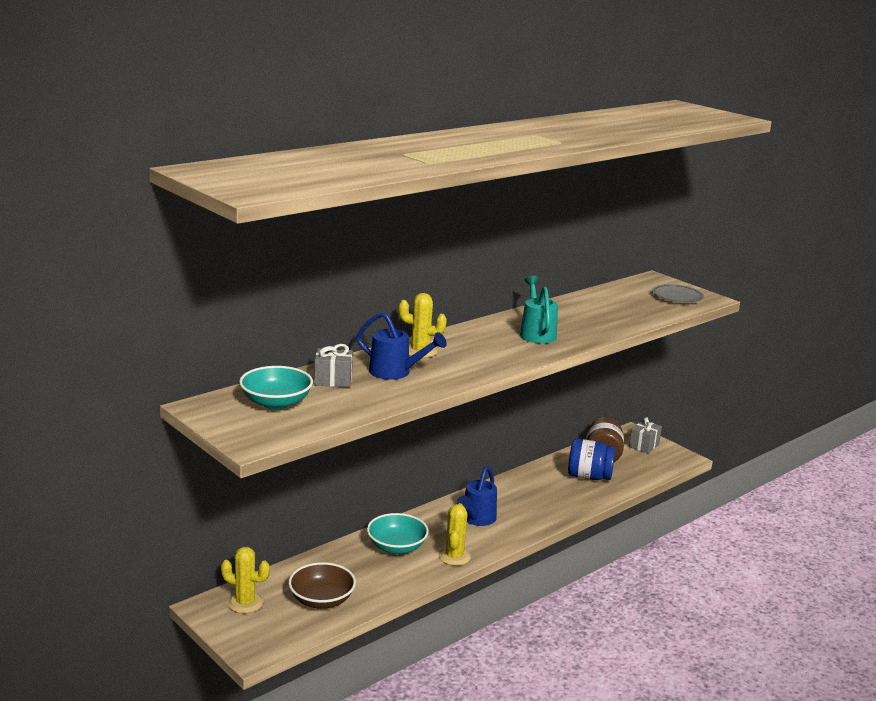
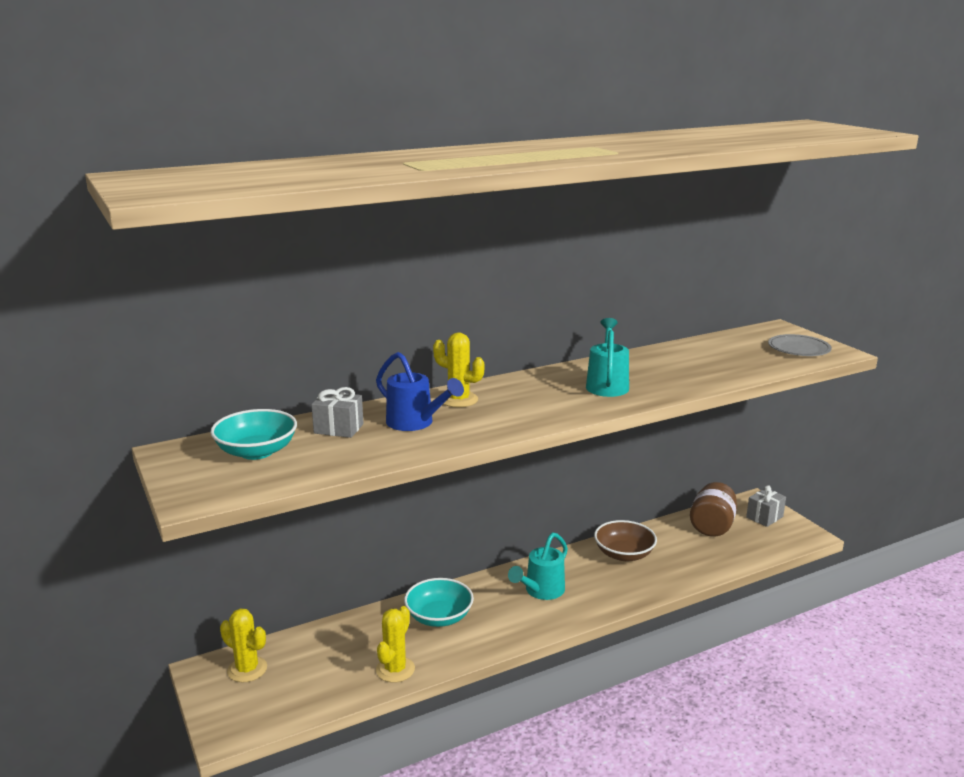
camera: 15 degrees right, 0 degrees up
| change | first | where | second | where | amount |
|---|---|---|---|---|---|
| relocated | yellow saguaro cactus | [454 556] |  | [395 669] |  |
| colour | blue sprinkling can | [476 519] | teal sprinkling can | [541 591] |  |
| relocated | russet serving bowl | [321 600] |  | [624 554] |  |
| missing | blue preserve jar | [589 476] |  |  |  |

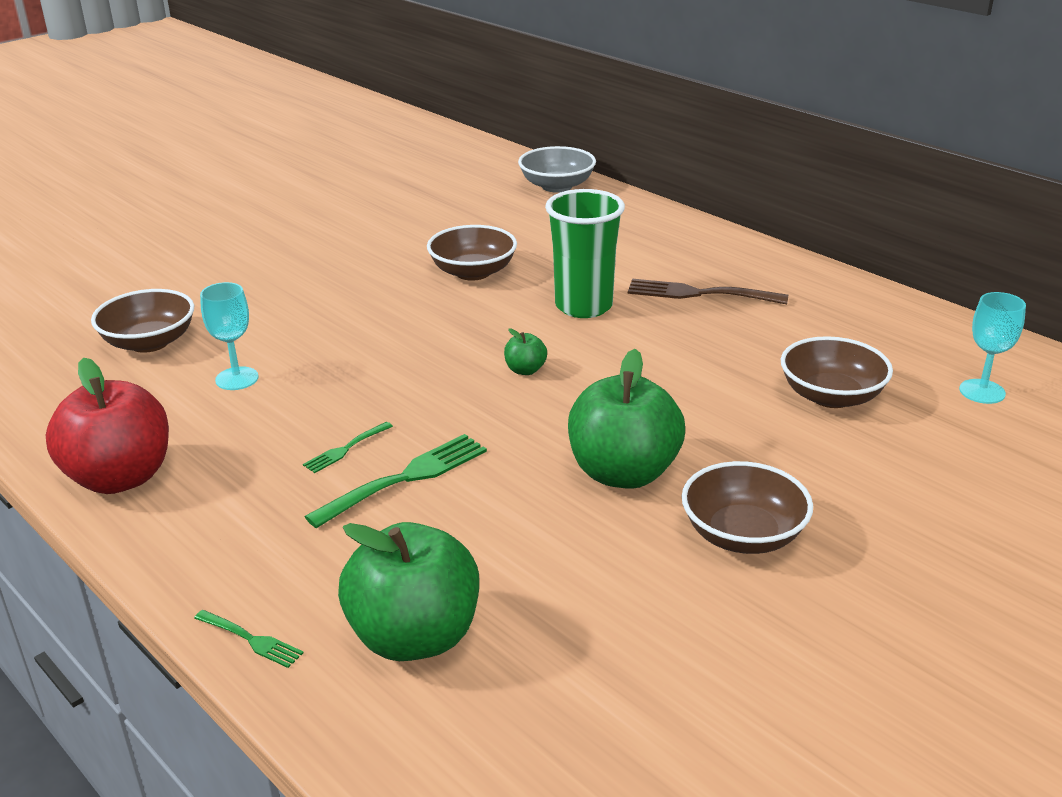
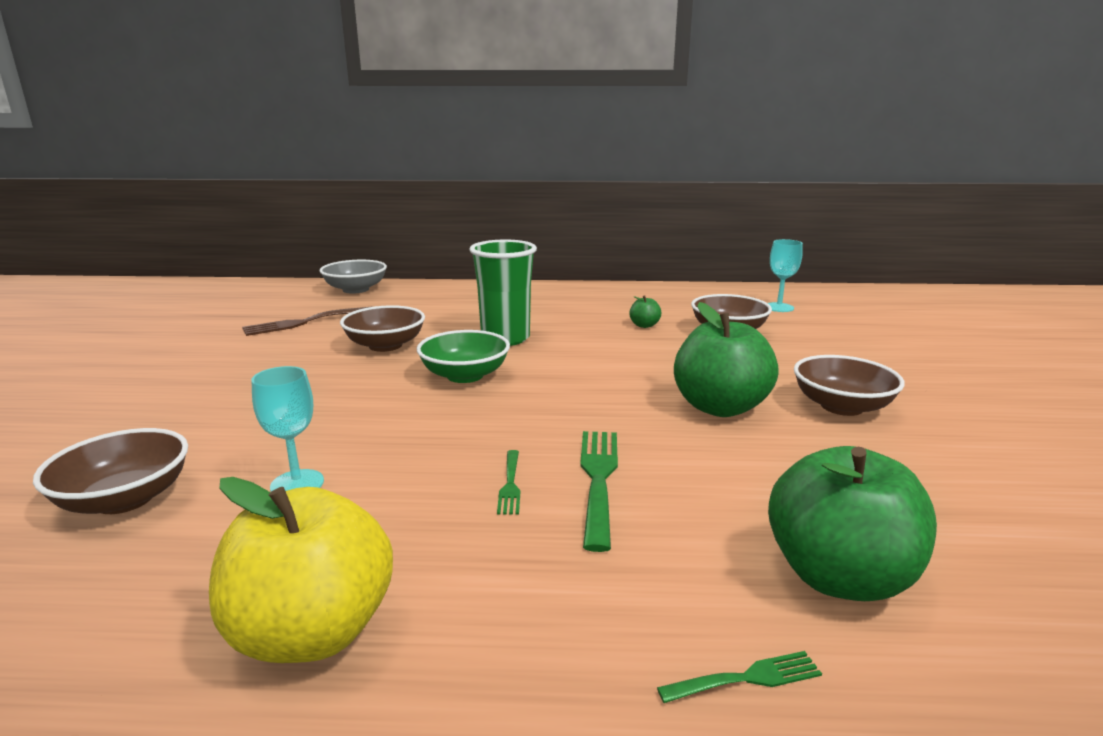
camera: 45 degrees left, 10 degrees down
| change | first | where | second | where | amount |
|---|---|---|---|---|---|
| colour | crimson apple fruit | [120 478] | yellow apple fruit | [313 632] |  |
| relocated | russet dinner fork | [699 293] |  | [305 322] |  |
| appeared |  |  | green serving bowl | [465 375] |  |
| relocated | green apple fruit | [525 370] |  | [644 325] |  |

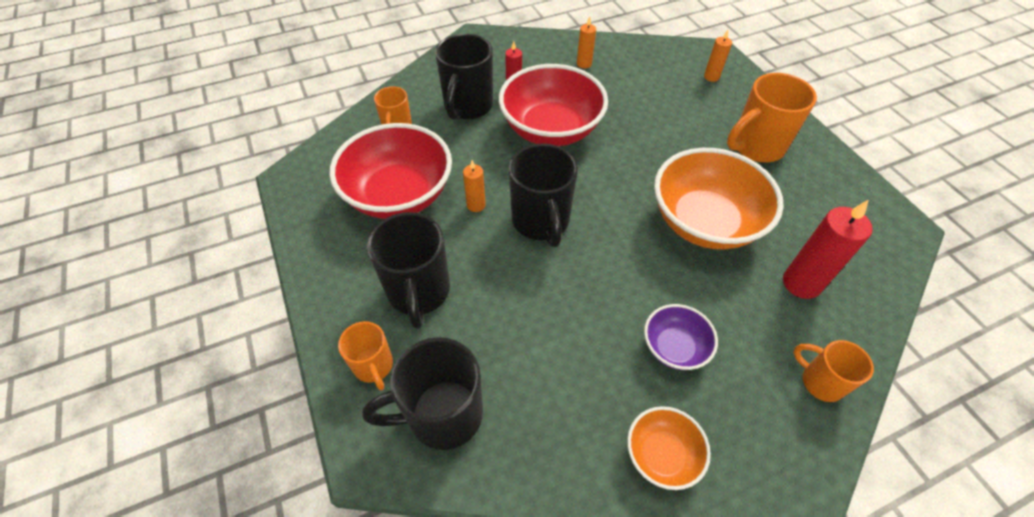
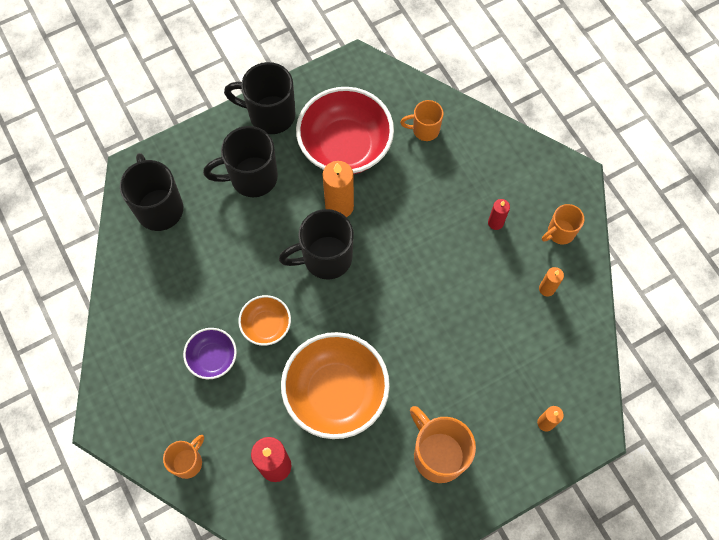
camera: 85 degrees right, 15 degrees up
| change | first | where | second | where | amount |
|---|---|---|---|---|---|
| relocated | ebony tea mug | [467 107] |  | [270 115] |  |
| relocated | orange-coloured serving bowl | [662 455] |  | [266 325] |  |
| size | orange-coloured pillar candle | [476 205] |  | [339 206] | x1.80 |
| relocated | orange-coloured tea mug | [374 366] |  | [559 233] |  |
| missing | crimson serving bowl | [551 129] |  |  |  |

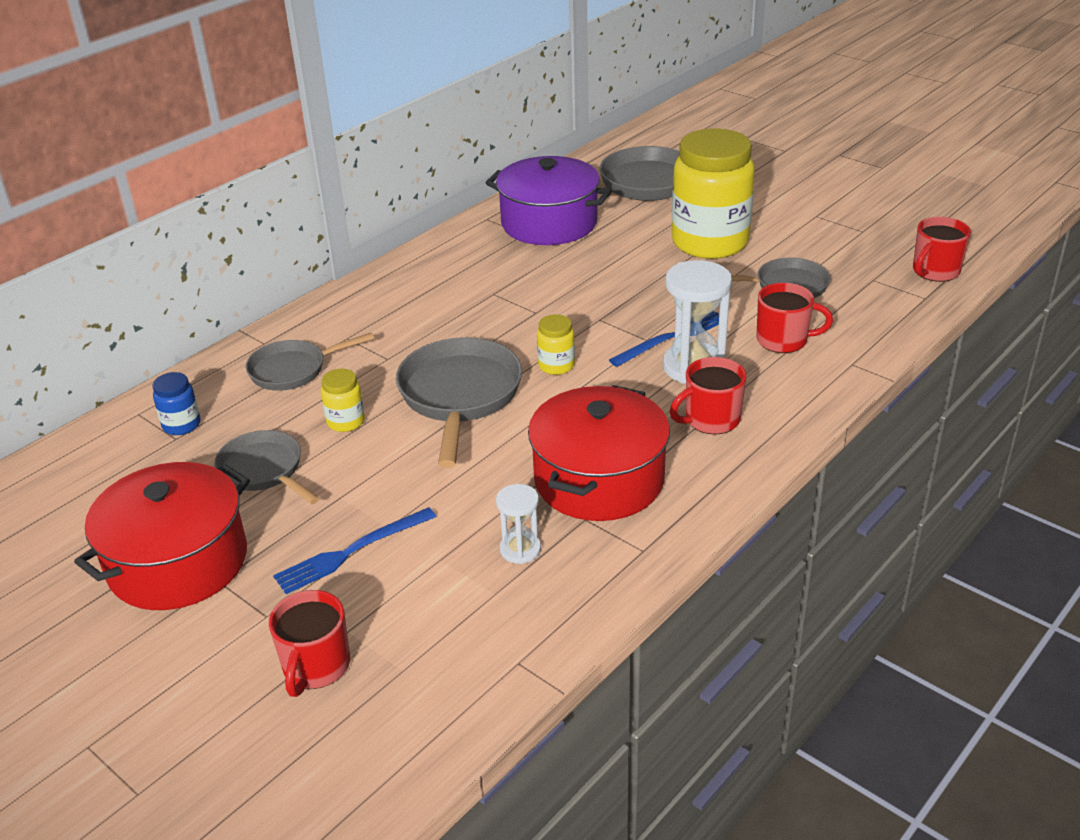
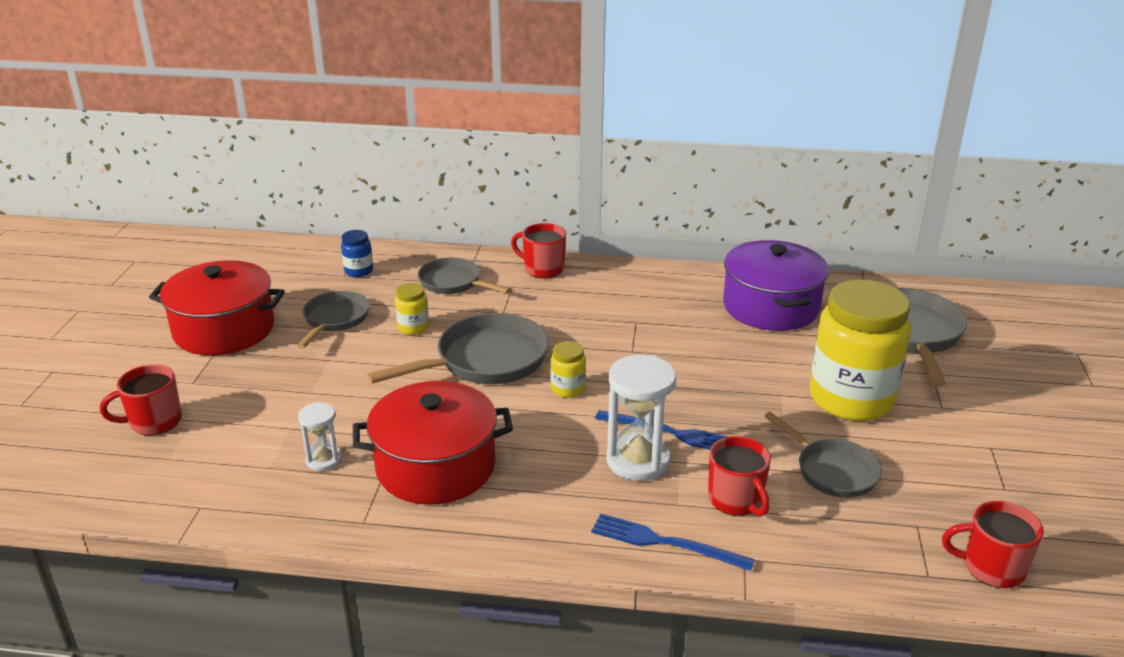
camera: 55 degrees right, 5 degrees down
| change | first | where | second | where | amount |
|---|---|---|---|---|---|
| relocated | crimson tea mug | [711 420] |  | [542 269] |  |
| relocated | blue dinner fork | [351 552] |  | [665 543] |  |

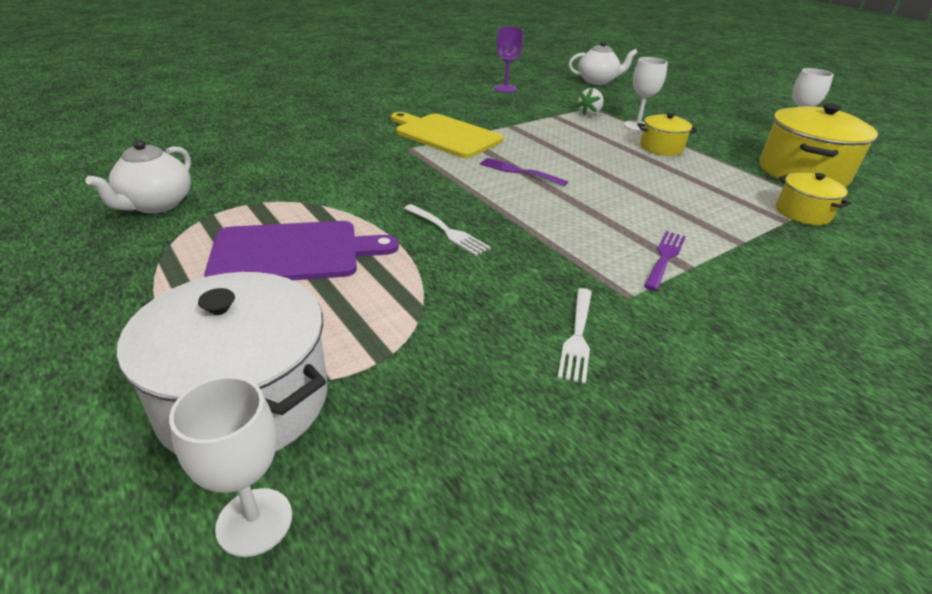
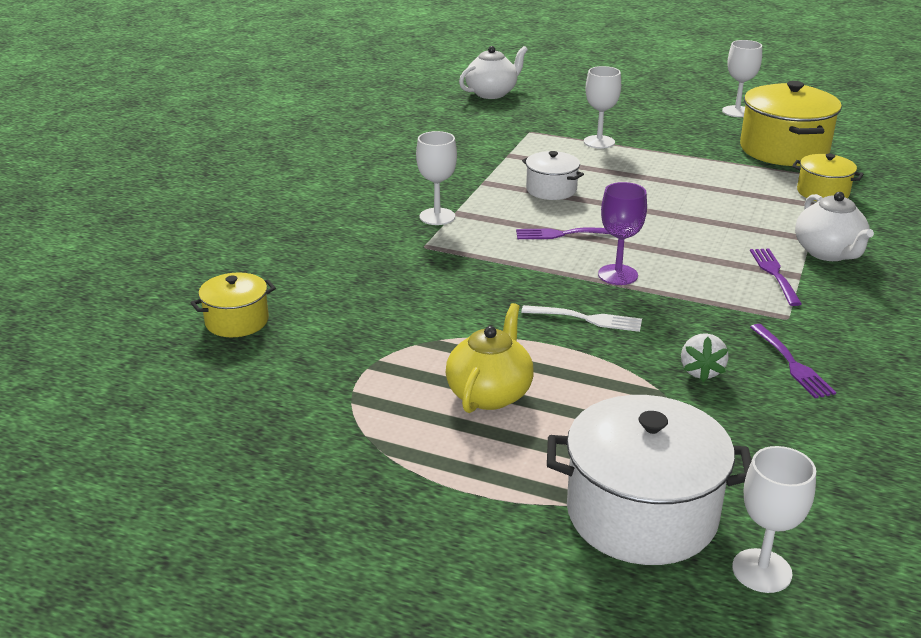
camera: 30 degrees left, 5 degrees down
| change | first | where | second | where | amount |
|---|---|---|---|---|---|
| relocated | yellow cooking pot | [661 148] |  | [237 321] |  |
| exchanged | yellow cutting board | [445 135] | pure white wine glass | [437 216] |  |
| exchanged | royal purple cutting board | [292 252] | yellow china teapot | [490 393] |  |
| appeared |  |  | pure white cooking pot | [551 190] |  |
| relocated | royal purple wine glass | [505 88] |  | [618 275] |  |
| relocated | pure white berry | [589 114] |  | [701 371] |  |
| colour | pure white dinner fork | [577 336] | royal purple dinner fork | [791 363] |  |
| relocated | pure white china teapot | [156 204] |  | [828 253] |  |

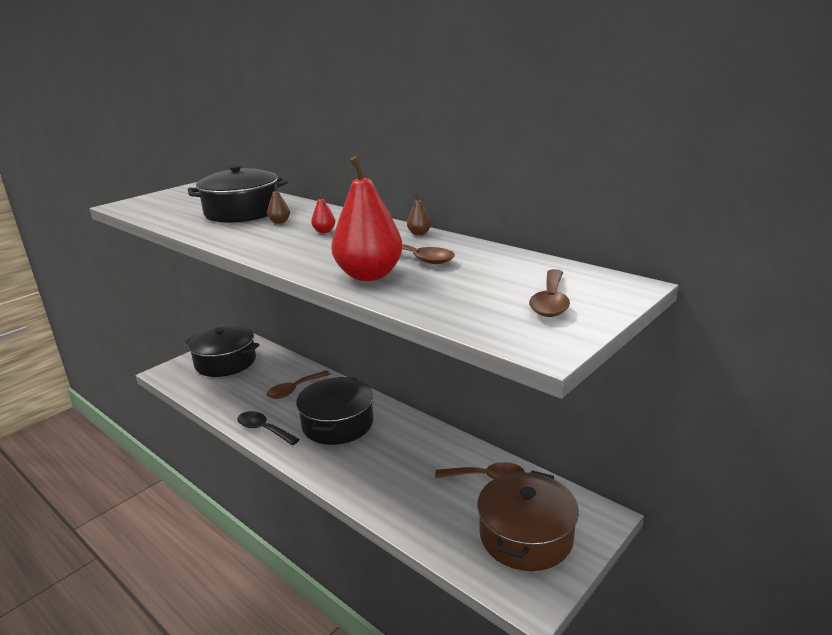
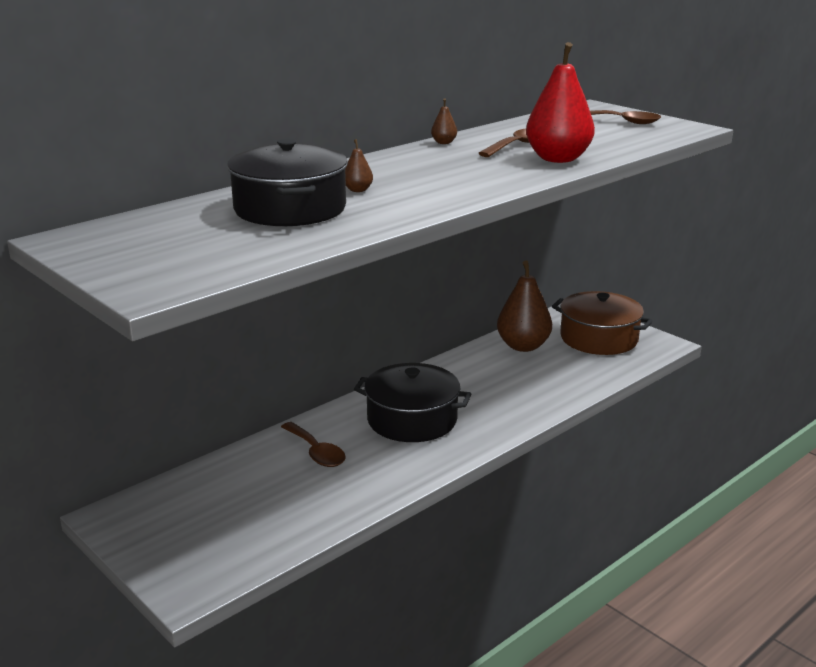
camera: 85 degrees left, 0 degrees up
| change | first | where | second | where | amount |
|---|---|---|---|---|---|
| exchanged | russet spoon | [486 477] | russet toy pear | [523 346] |  |
| missing | ebony cooking pot | [225 362] |  |  |  |
| missing | ebony spoon | [263 429] |  |  |  |
| missing | crimson toy pear | [324 231] |  |  |  |

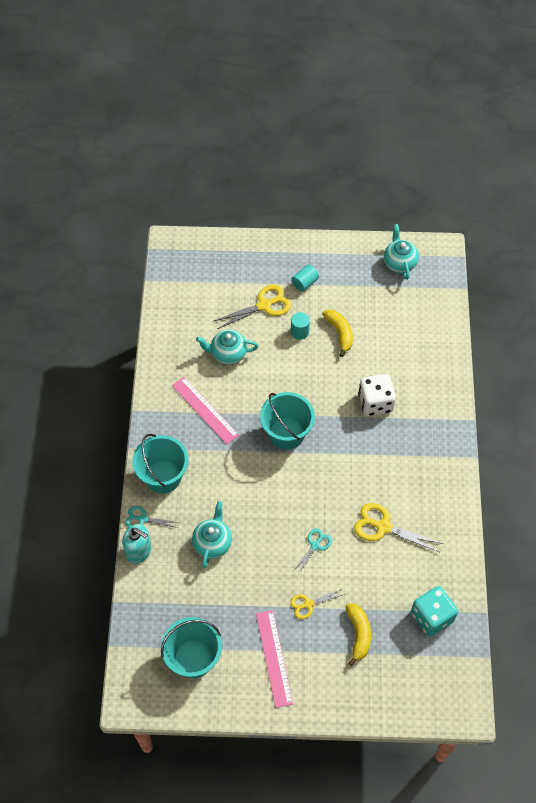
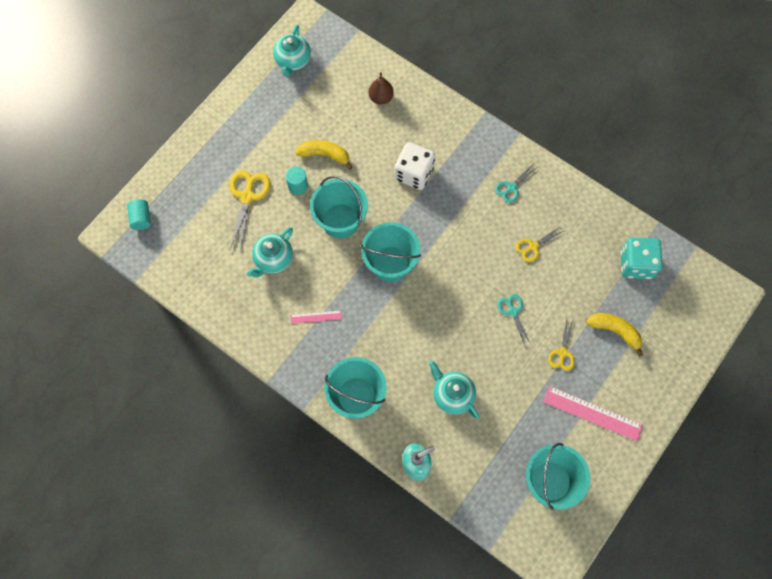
camera: 55 degrees left, 10 degrees up
| change | first | where | second | where | amount |
|---|---|---|---|---|---|
| relocated | teal cylinder shape | [305 283] |  | [141 218] |  |
| spun | teal china teapot | [399 263] |  | [293 61] | 105 degrees counterclockwise |
| size | pink ruler | [205 410] |  | [316 317] | x0.53 |
| appeared |  |  | teal bucket | [340 221] |  |
| appeared |  |  | russet toy pear | [381 98] |  |
| relocated | teal pair of scissors | [142 519] |  | [511 187] |  |
| size | yellow pair of scissors | [383 527] |  | [533 246] | x0.60 |

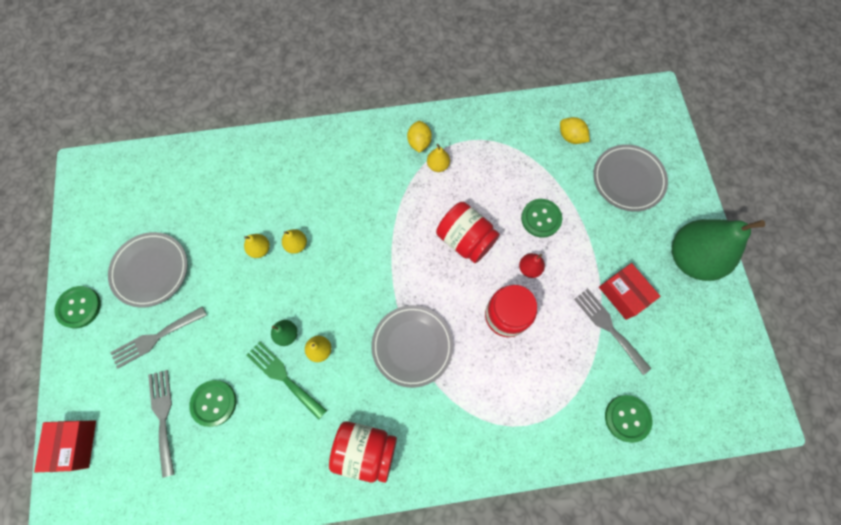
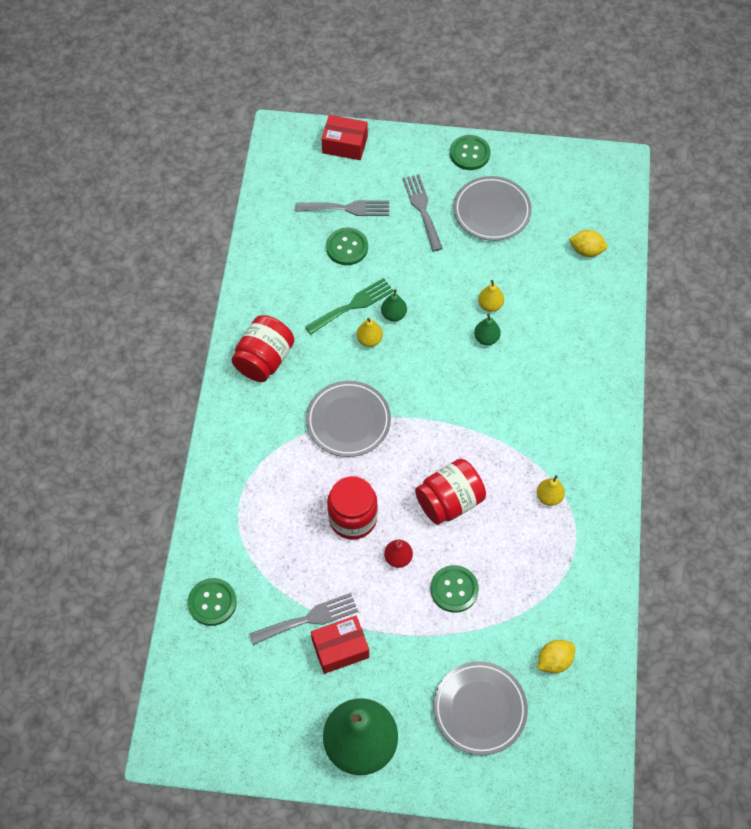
camera: 105 degrees right, 10 degrees down
| change | first | where | second | where | amount |
|---|---|---|---|---|---|
| colour | yellow toy pear | [296 245] | green toy pear | [486 338] |  |
| relocated | yellow citrus fruit | [419 142] |  | [586 251] |  |

